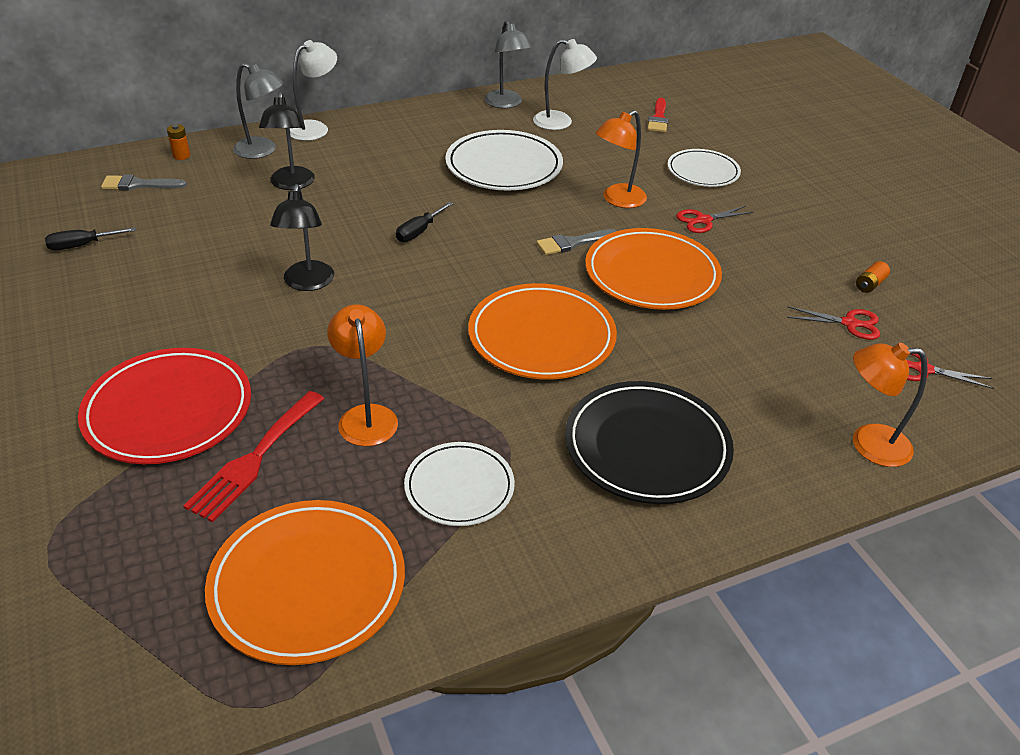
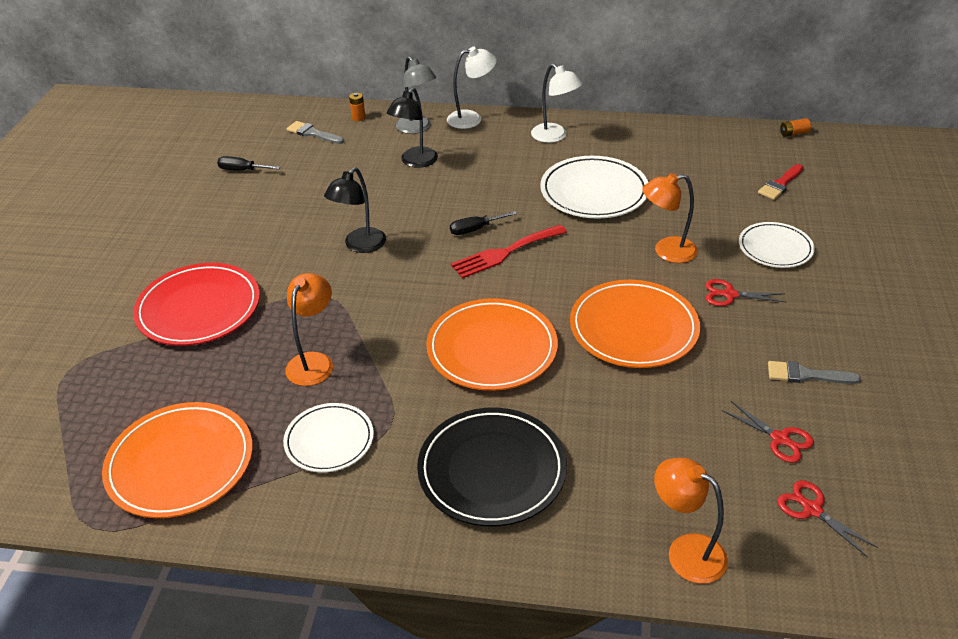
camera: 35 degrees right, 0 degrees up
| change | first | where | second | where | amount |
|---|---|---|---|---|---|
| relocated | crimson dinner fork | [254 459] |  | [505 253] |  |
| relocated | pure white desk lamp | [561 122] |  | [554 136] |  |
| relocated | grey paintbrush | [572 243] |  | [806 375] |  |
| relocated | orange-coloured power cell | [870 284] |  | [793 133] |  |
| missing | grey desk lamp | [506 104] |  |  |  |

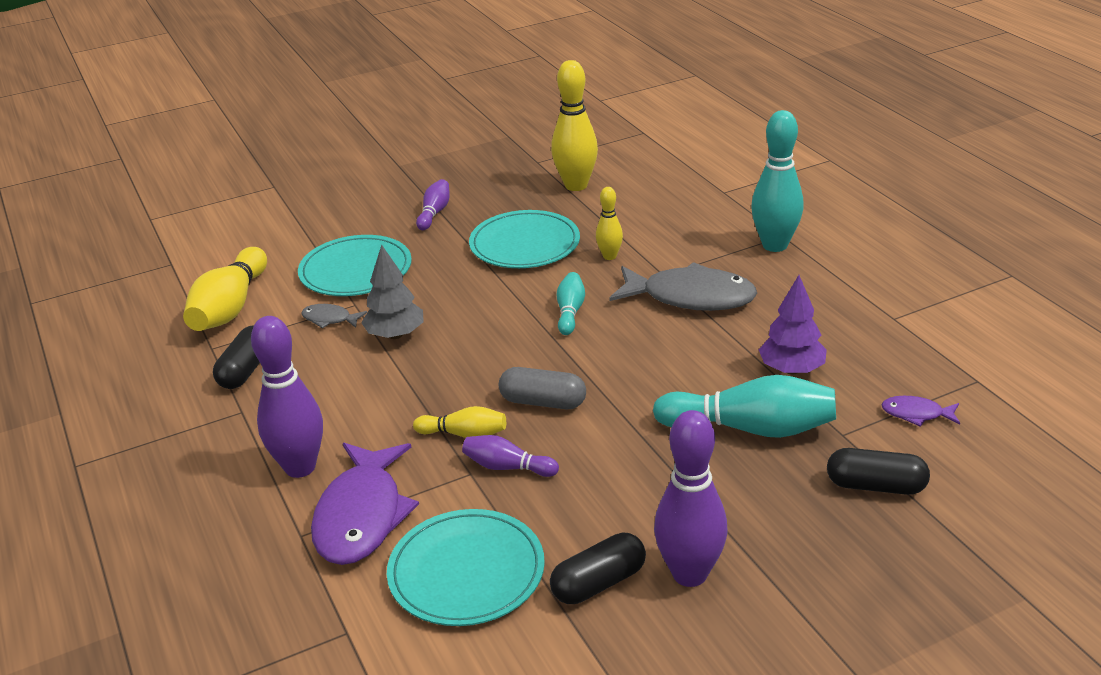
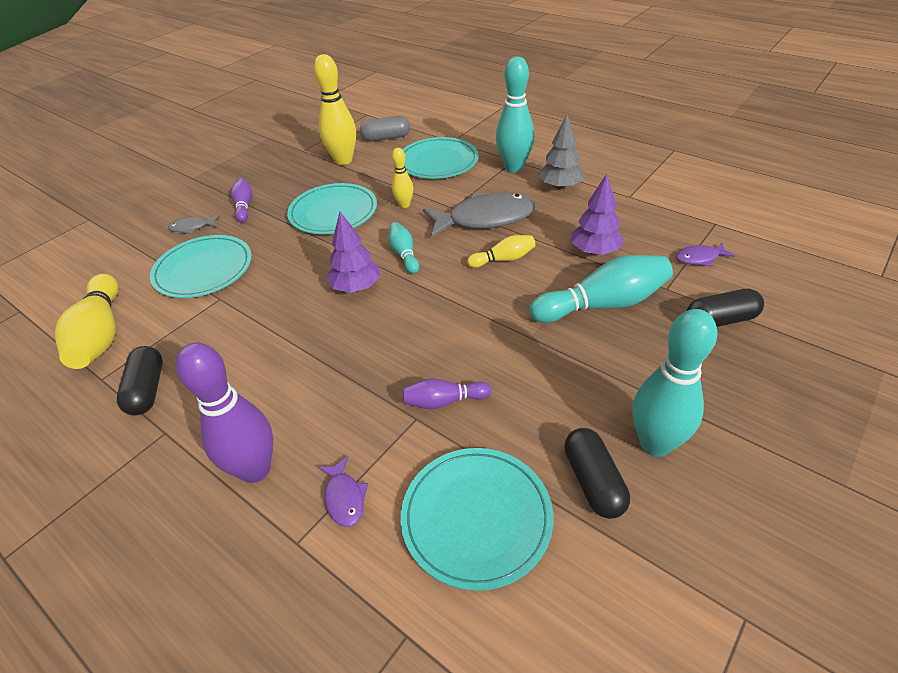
camera: 25 degrees left, 10 degrees up
| change | first | where | second | where | amount |
|---|---|---|---|---|---|
| relocated | grey fish | [330 319] |  | [192 227] |  |
| size | royal purple fish | [362 515] |  | [344 497] | x0.46 |
| appeared |  |  | royal purple toy tree | [356 287] |  |
| relocated | grey pill shape | [543 402] |  | [386 138] |  |
| appeared |  |  | teal dinner plate | [438 161] |  |
| relocated | yellow tenpin | [464 434] |  | [503 259] |  |
| relocated | grey toy tree | [395 335] |  | [560 186] |  |
| spun | ebony pill shape | [598 583] |  | [593 481] | 45 degrees counterclockwise |
| colour | royal purple tenpin | [689 574] | teal tenpin | [655 443] |  |

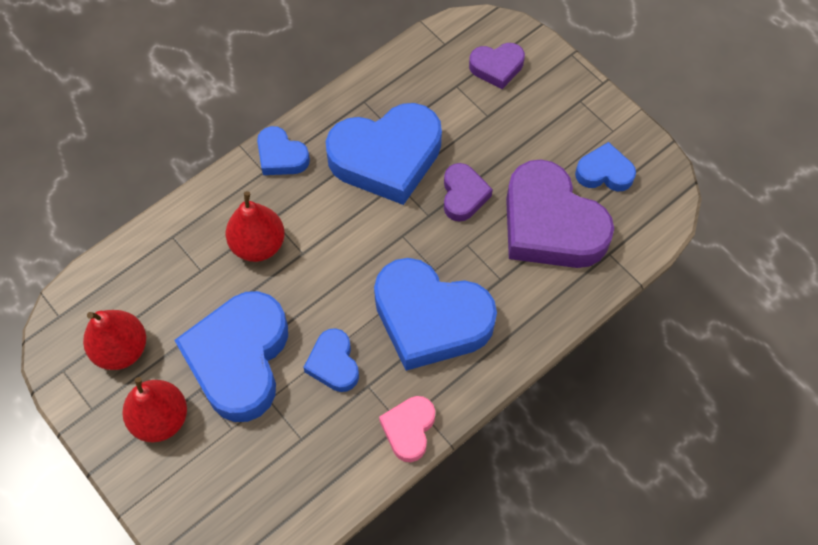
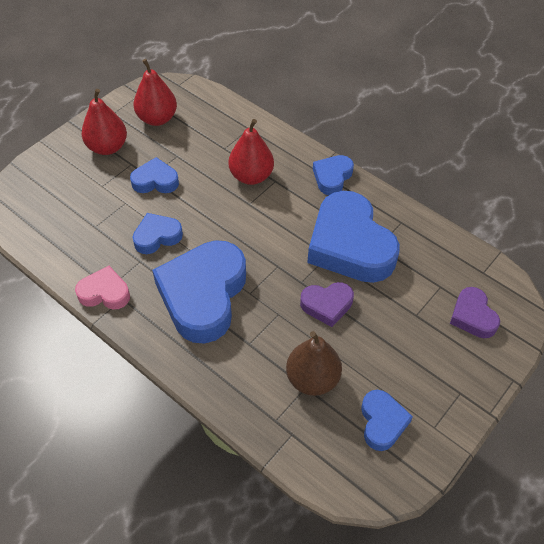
camera: 80 degrees right, 10 degrees down
| change | first | where | second | where | amount |
|---|---|---|---|---|---|
| size | blue love heart | [239 359] |  | [155 181] | x0.49 |
| exchanged | royal purple love heart | [550 225] | russet toy pear | [312 379] |  |

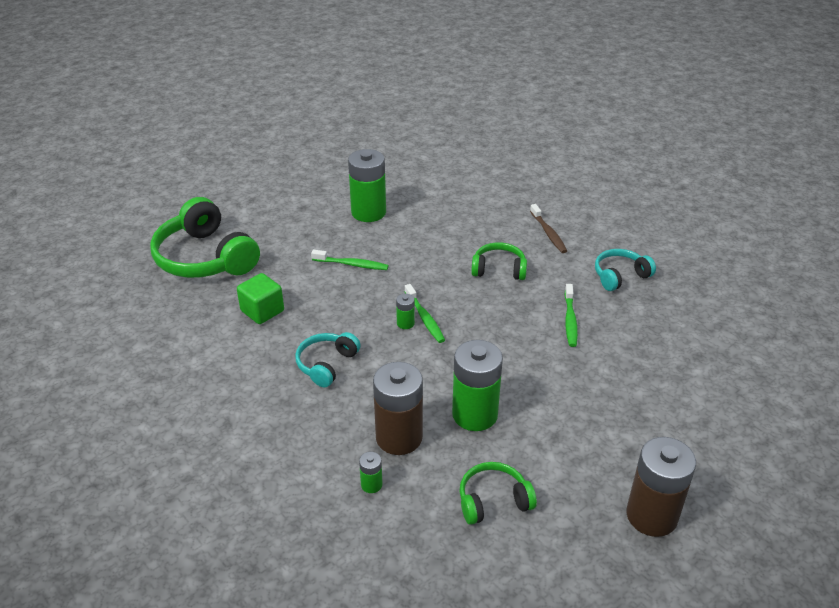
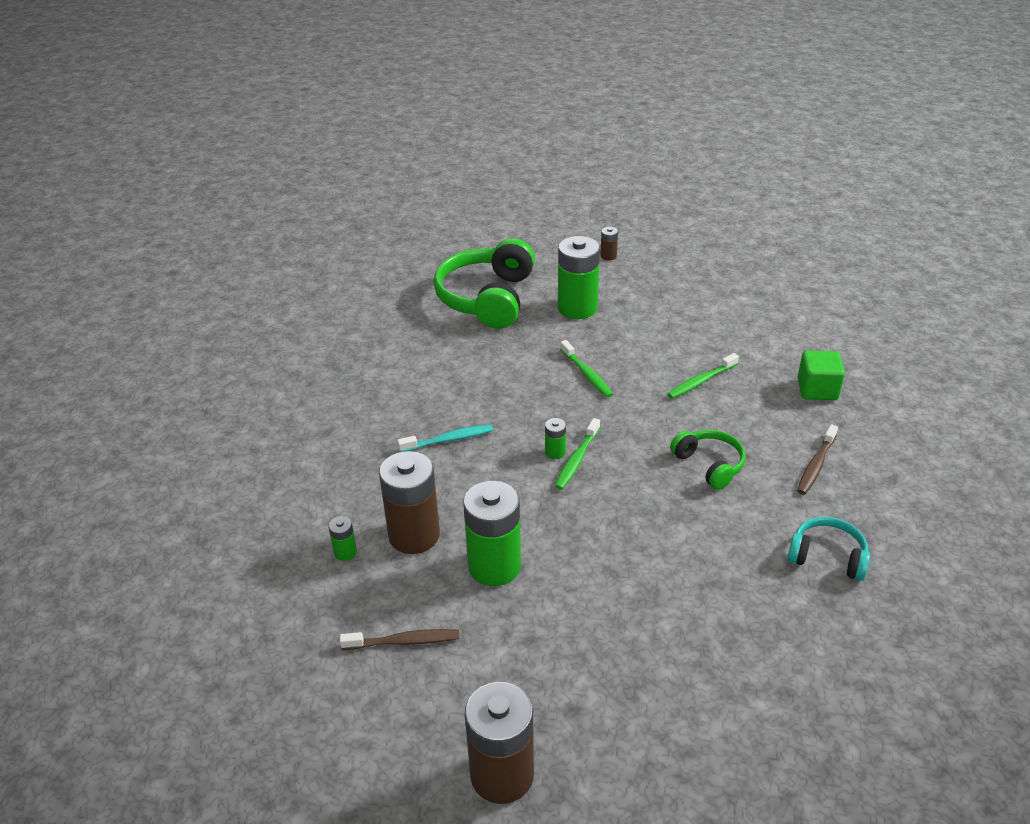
camera: 50 degrees right, 0 degrees up
| change | first | where | second | where | amount |
|---|---|---|---|---|---|
| exchanged | green over-ear headphones | [493 500] | russet toothbrush | [404 641] |  |
| exchanged | teal over-ear headphones | [326 364] | teal toothbrush | [449 440] |  |
| relocated | green power cell | [368 212] |  | [577 308] |  |
| appeared |  |  | russet power cell | [608 256] |  |
| relocated | green toothbrush | [570 320] |  | [701 381] |  |
| relocated | green solid cube | [262 311] |  | [817 389] |  |

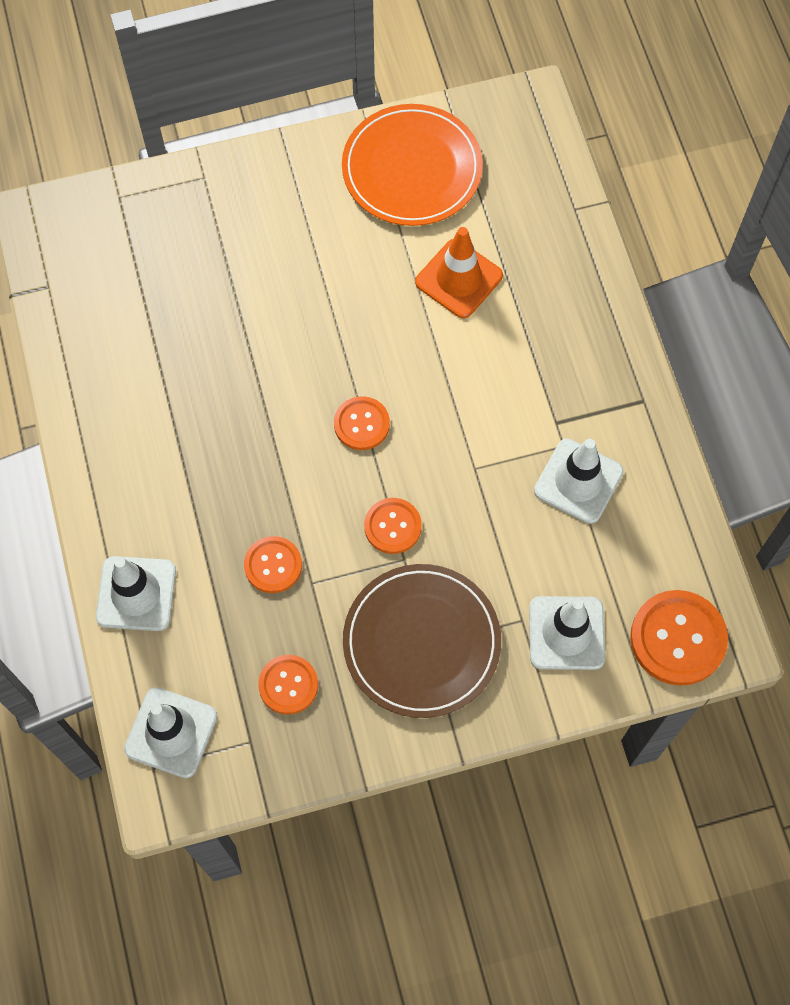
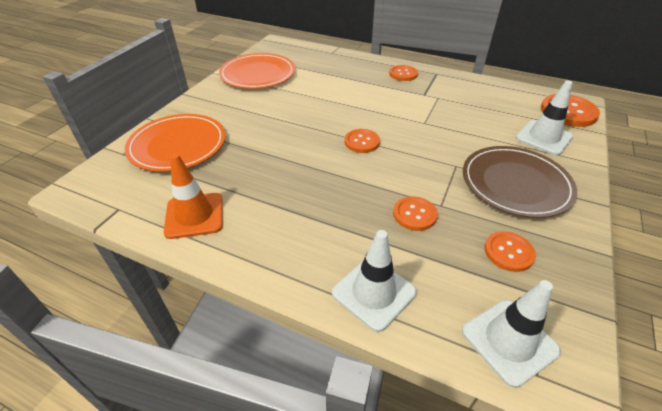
camera: 50 degrees left, 25 degrees down
| change | first | where | second | where | amount |
|---|---|---|---|---|---|
| appeared |  |  | orange-coloured dinner plate | [178 145] |  |
| relocated | orange-coloured road cone | [459 279] |  | [194 215] |  |
| relocated | orange-coloured shirt button | [392 526] |  | [403 74] |  |
| missing | pure white road cone | [578 481] |  |  |  |

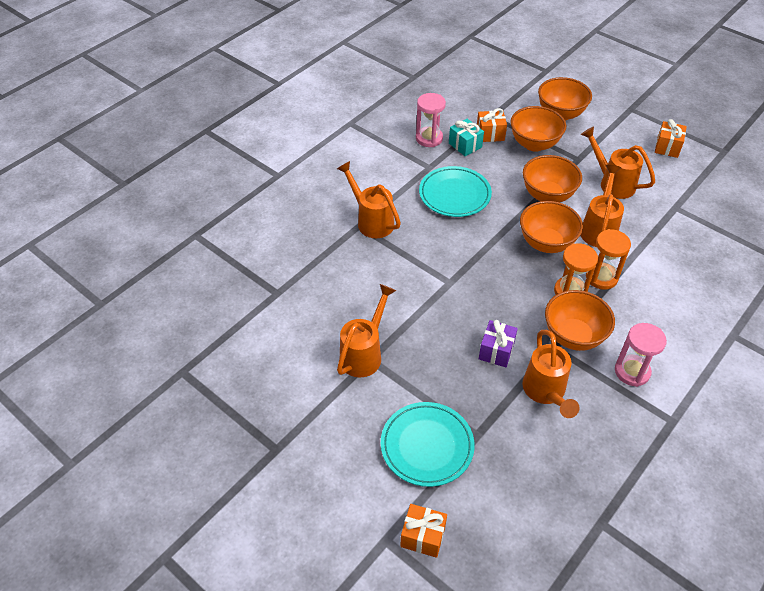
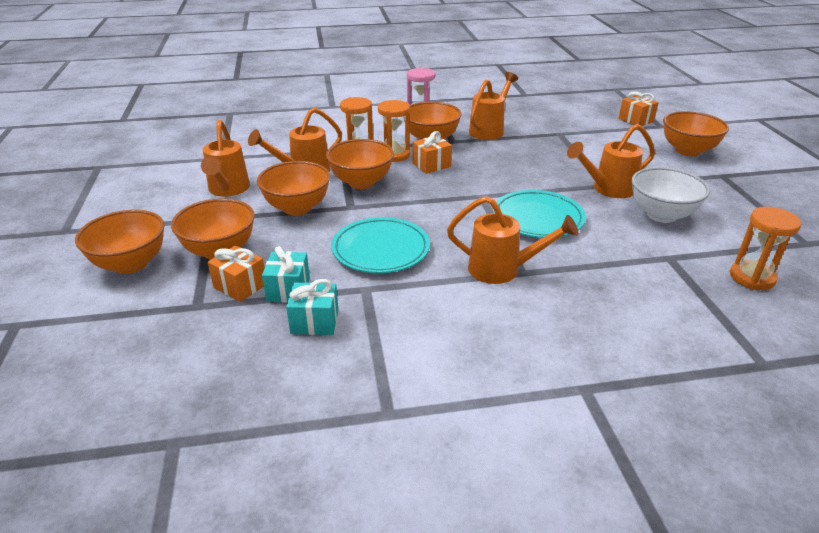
camera: 140 degrees left, 15 degrees down
| change | first | where | second | where | amount |
|---|---|---|---|---|---|
| exchanged | pink hourglass | [429 138] | teal gift | [314 322] |  |
| relocated | orange-coloured gift | [667 147] |  | [431 165] |  |
| spun | orange-coloured sprinkling can | [371 220] |  | [503 270] | 75 degrees counterclockwise |
| relocated | teal dinner plate | [427 446] |  | [538 218] |  |
| appeared |  |  | pure white serving bowl | [661 215] |  |
| appeared |  |  | orange-coloured serving bowl | [687 151] |  |
| appeared |  |  | orange-coloured hourglass | [752 277] |  |
| missing | royal purple gift | [496 351] |  |  |  |

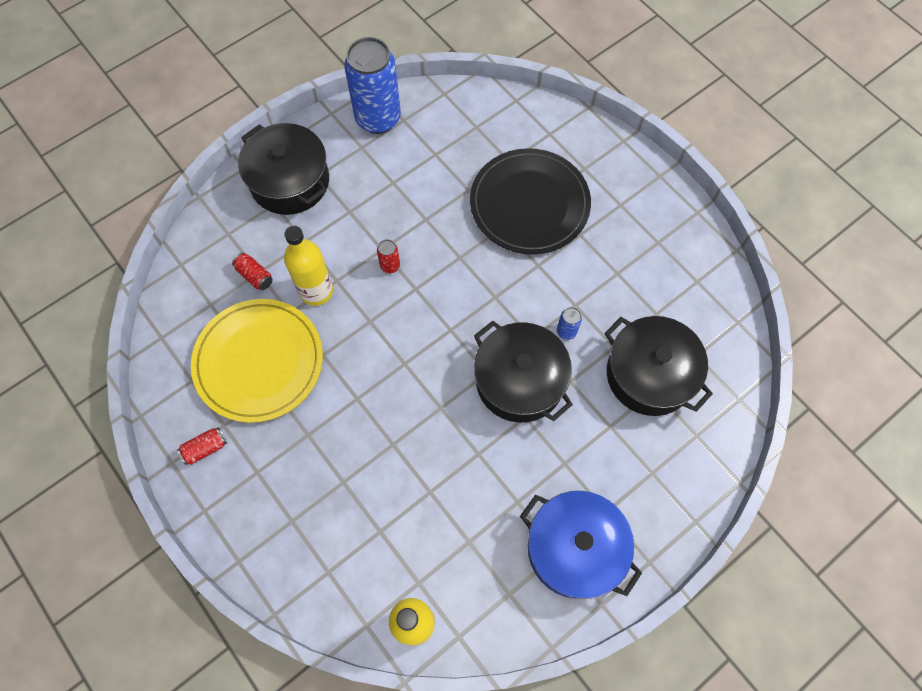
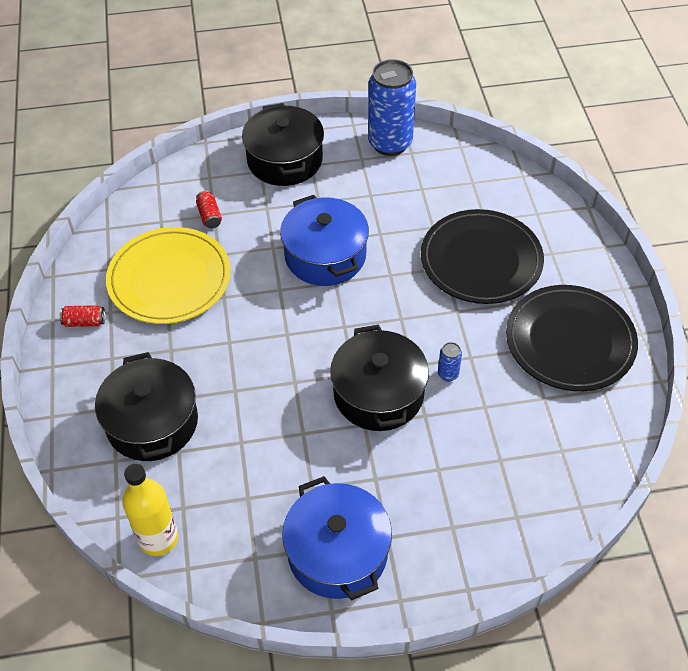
camera: 30 degrees right, 15 degrees down
| change | first | where | second | where | amount |
|---|---|---|---|---|---|
| relocated | ebony cooking pot | [649 374] |  | [152 422] |  |
| exchanged | crimson soda can | [390 266] | blue cooking pot | [325 255] |  |
| appeared |  |  | ebony dinner plate | [570 341] |  |
| missing | yellow drink bottle | [316 291] |  |  |  |

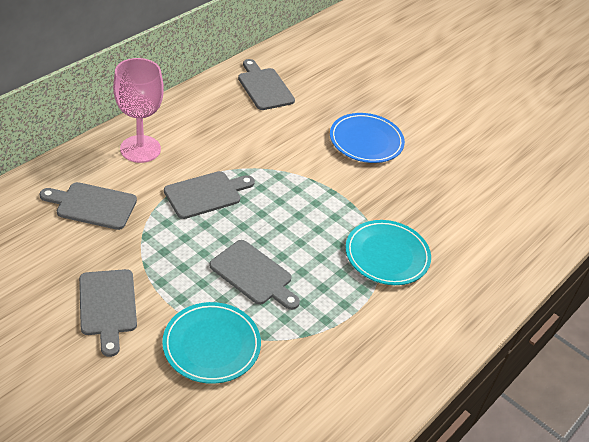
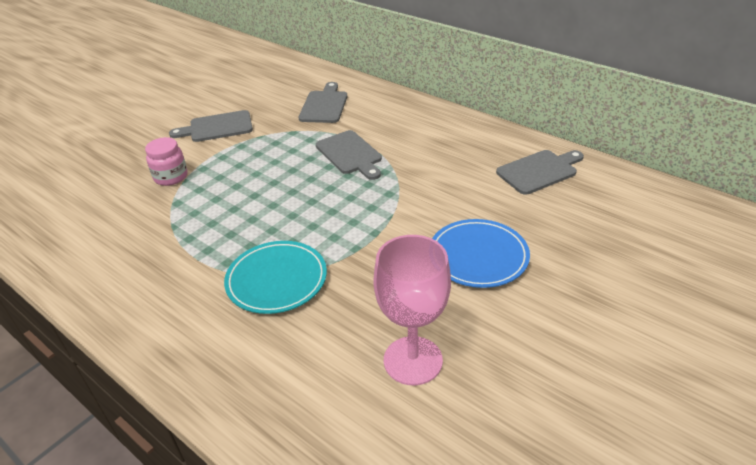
camera: 95 degrees right, 5 degrees down
| change | first | where | second | where | amount |
|---|---|---|---|---|---|
| exchanged | teal dinner plate | [211 345] | pink preserve jar | [171 177] |  |
| relocated | pink wine glass | [140 149] |  | [413 360] |  |
| missing | grey cutting board | [254 275] |  |  |  |

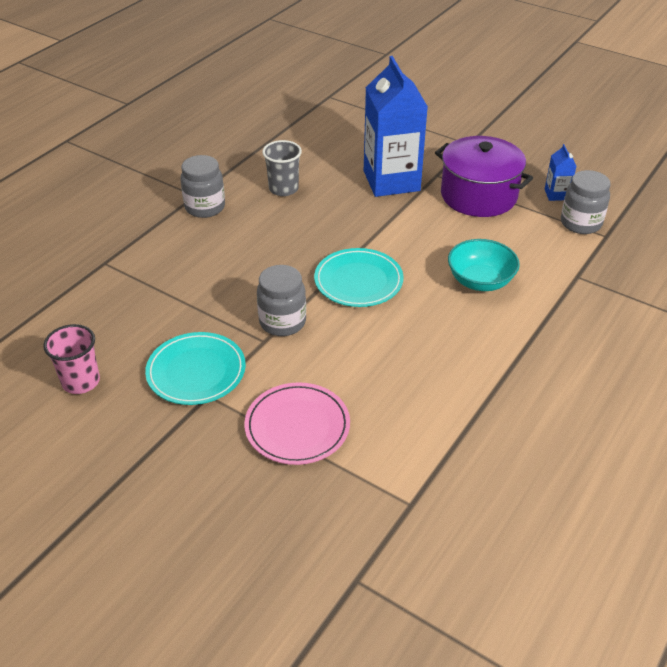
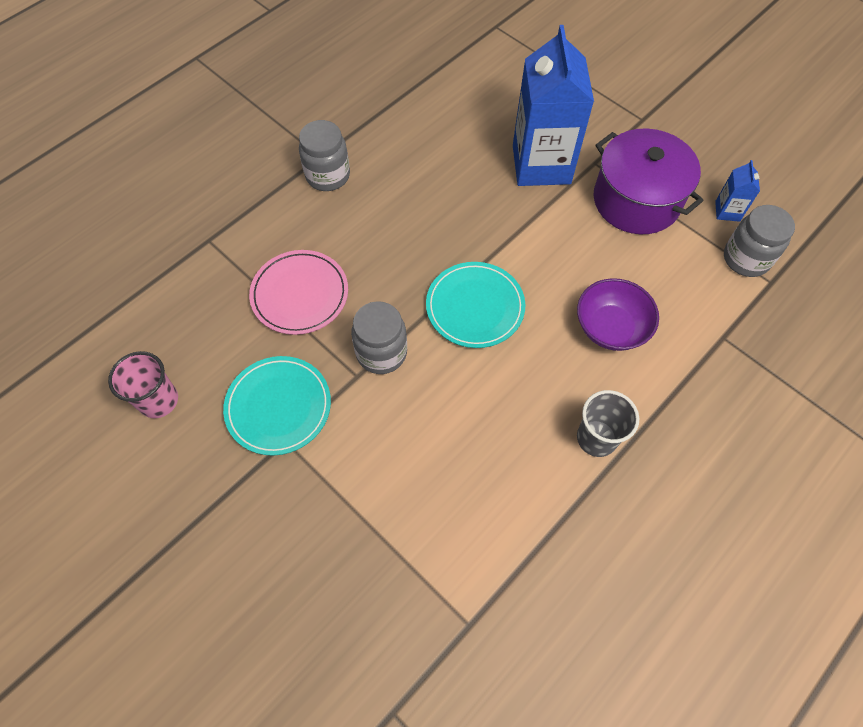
camera: 10 degrees right, 20 degrees up
| change | first | where | second | where | amount |
|---|---|---|---|---|---|
| relocated | pink dinner plate | [297 426] |  | [300 294] |  |
| colour | teal serving bowl | [480 281] | royal purple serving bowl | [610 327] |  |
| relocated | grey cup | [283 189] |  | [596 438] |  |

